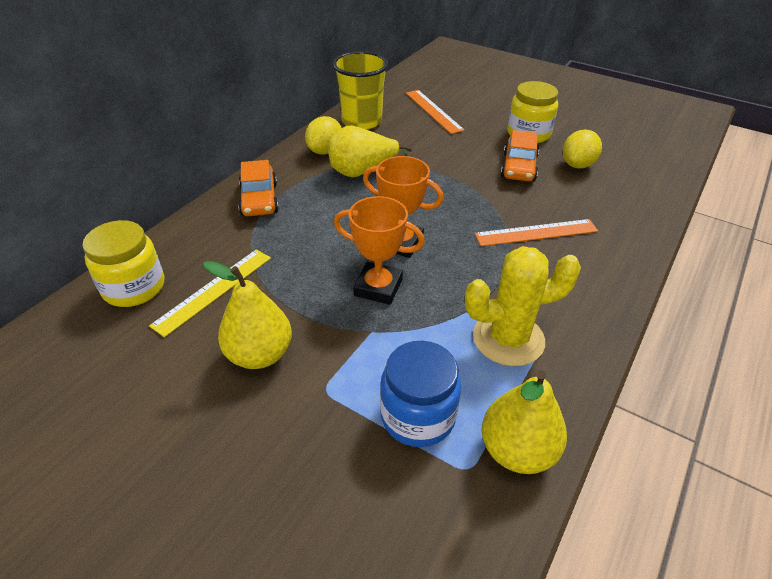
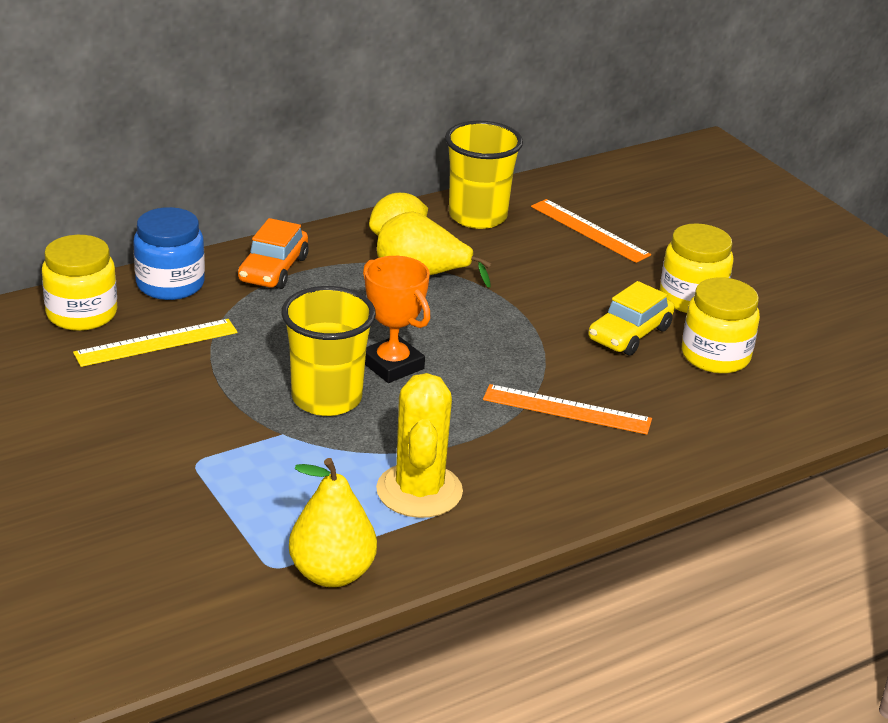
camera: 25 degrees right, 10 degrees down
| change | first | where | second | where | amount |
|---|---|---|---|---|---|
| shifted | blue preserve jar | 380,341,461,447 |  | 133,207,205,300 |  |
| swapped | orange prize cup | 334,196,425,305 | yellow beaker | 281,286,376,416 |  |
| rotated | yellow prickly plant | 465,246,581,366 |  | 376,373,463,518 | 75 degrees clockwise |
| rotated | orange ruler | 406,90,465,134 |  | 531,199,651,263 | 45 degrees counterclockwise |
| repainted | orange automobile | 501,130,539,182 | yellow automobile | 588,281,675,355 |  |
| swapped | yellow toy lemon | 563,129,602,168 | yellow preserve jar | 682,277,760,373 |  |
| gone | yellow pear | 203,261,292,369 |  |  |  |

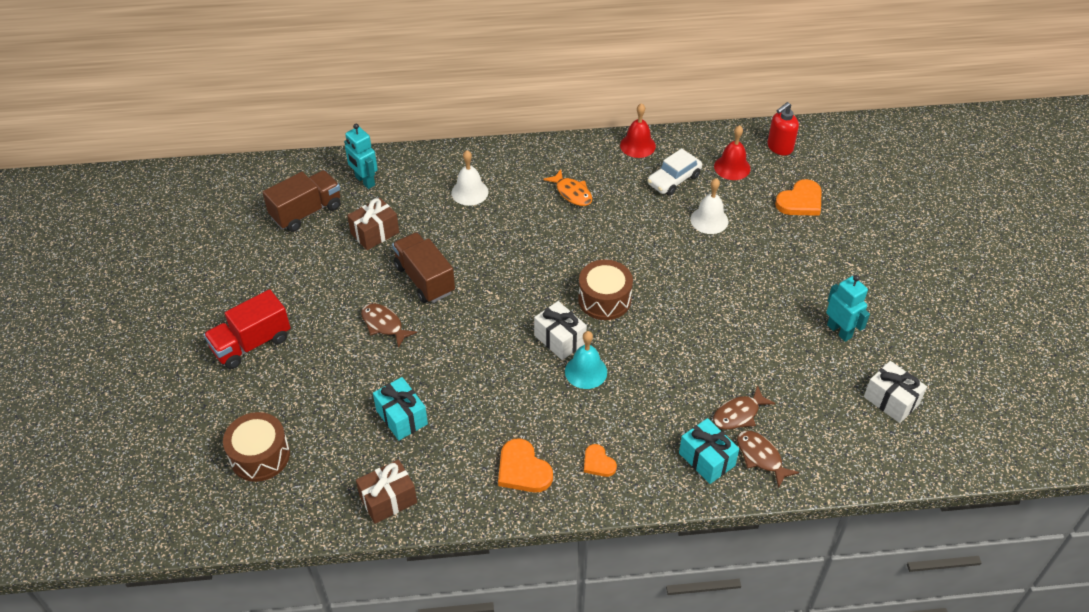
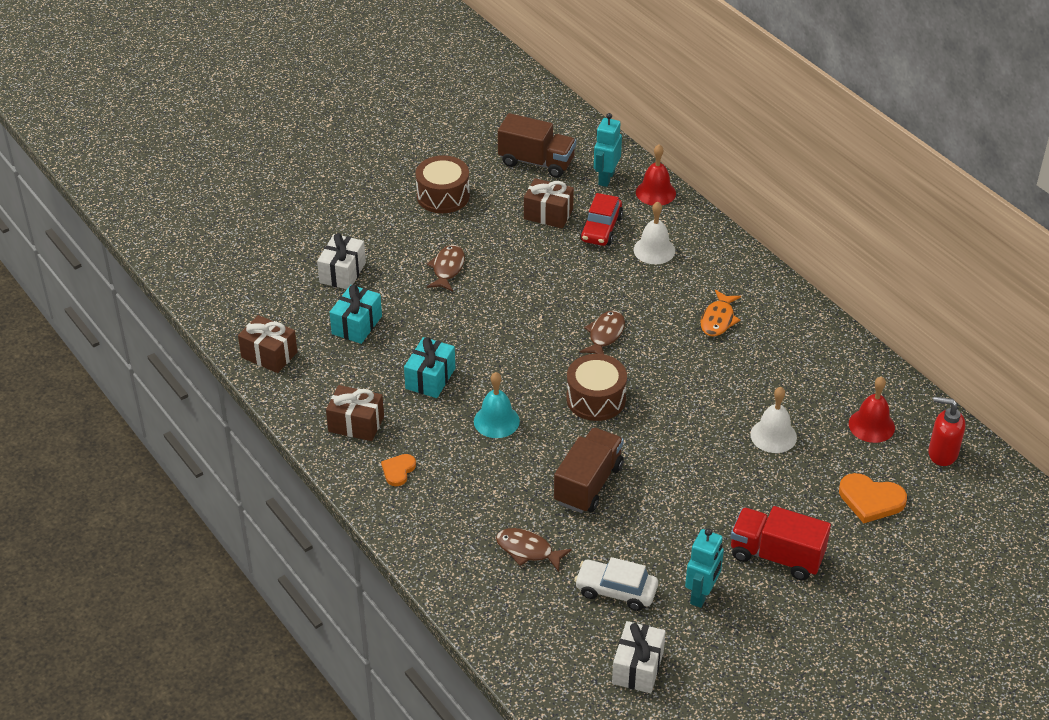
camera: 60 degrees right, 5 degrees down
| change | first | where | second | where | amount |
|---|---|---|---|---|---|
| shifted | white wrapped gift | 534,301,587,360 |  | 317,233,366,289 |  |
| swapped | orange heart shape | 498,438,553,493 | brown wrapped gift | 326,385,384,441 |  |
| shifted | turquoise wrapped gift | 679,418,739,484 |  | 404,337,455,398 |  |
| shifted | brown toy drum | 223,412,290,482 |  | 416,155,470,213 |  |
| shifted | brown toy truck | 392,232,455,303 |  | 554,427,624,513 |  |
| shifted | white automobile | 647,149,702,196 |  | 574,557,658,611 |  |
| new |  |  | scarlet automobile | 580,193,623,246 |  |
| shifted | brown fish figure | 737,431,799,488 |  | 580,311,625,354 |  |
| shifted | scarlet bell | 620,103,656,158 |  | 636,144,676,206 |  |
| shifted | scarlet toy truck | 204,289,290,369 |  | 730,506,831,580 |  |

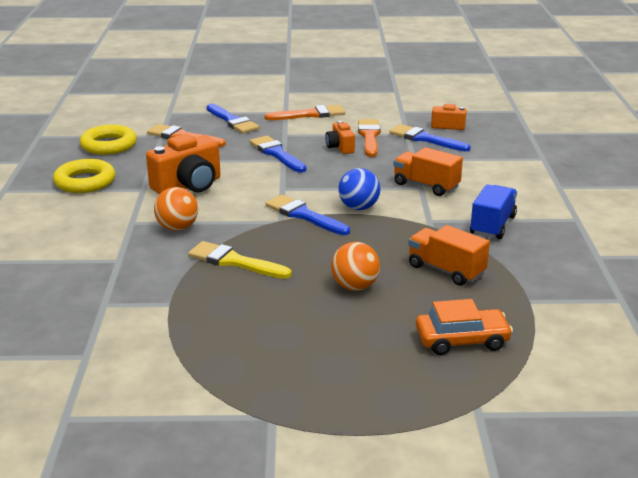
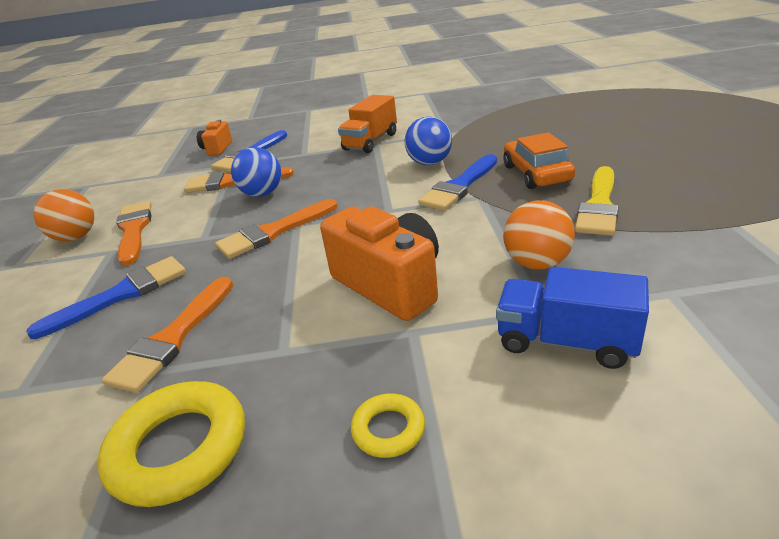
camera: 90 degrees left, 5 degrees up
| change | first | where | second | where | amount |
|---|---|---|---|---|---|
| shifted | orange play ball | 331,242,380,291 |  | 34,189,94,241 |  |
| repainted | blue paintbrush | 250,136,306,173 | orange paintbrush | 215,199,338,259 |  |
| swapped | orange photo camera | 325,121,355,154 | blue play ball | 231,147,281,197 |  |
| scaled | yellow ring | 53,159,115,193 |  | 351,393,425,458 | x0.52 |
| shifted | blue toy truck | 470,184,517,239 |  | 496,267,649,369 |  |
| shifted | orange automobile | 416,299,513,355 |  | 504,132,575,189 |  |
| gone | orange toy truck | 408,225,490,286 |  |  |  |

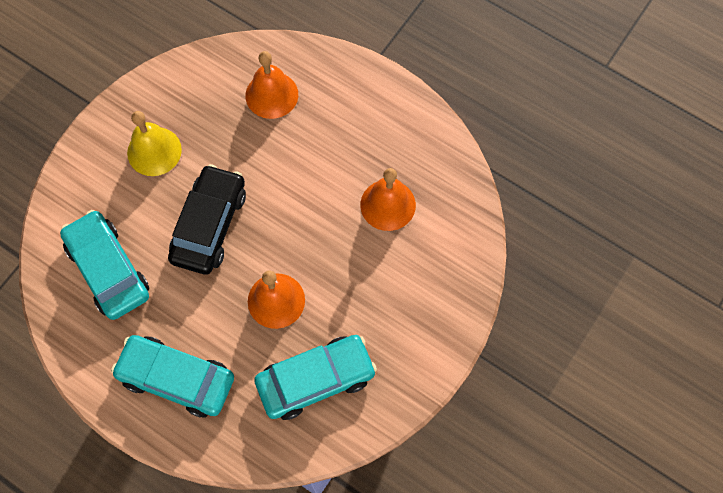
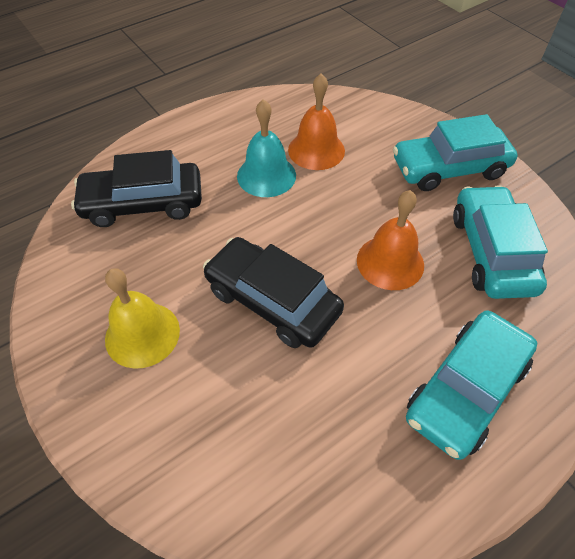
camera: 70 degrees left, 15 degrees down
| change | first | where | second | where | amount |
|---|---|---|---|---|---|
| swapped | orange bell | 246,51,298,119 | black automobile | 71,150,202,227 |  |
| new |  |  | turquoise bell | 237,99,296,197 |  |
| shifted | turquoise automobile | 60,210,149,320 |  | 393,114,518,191 |  |

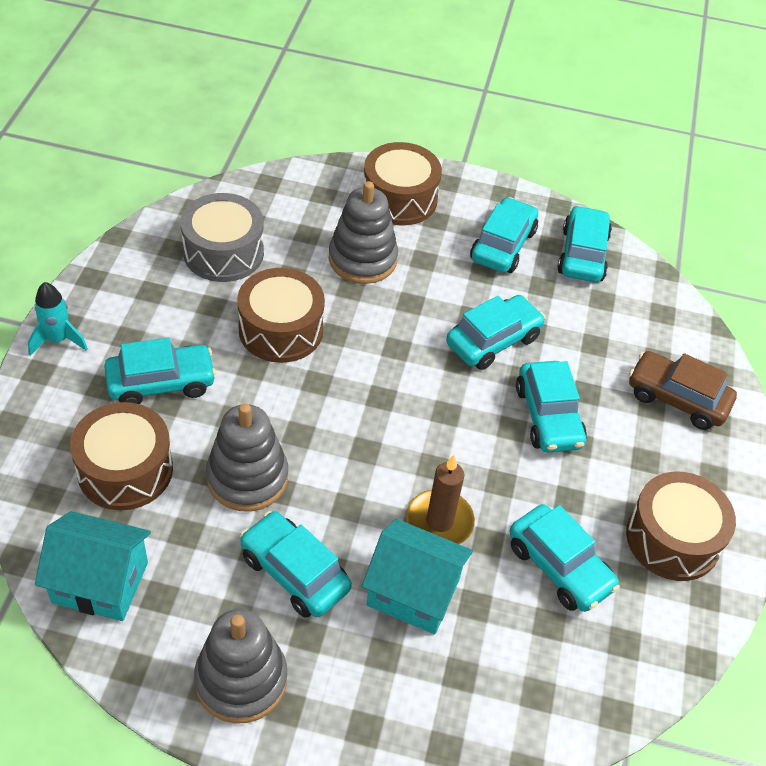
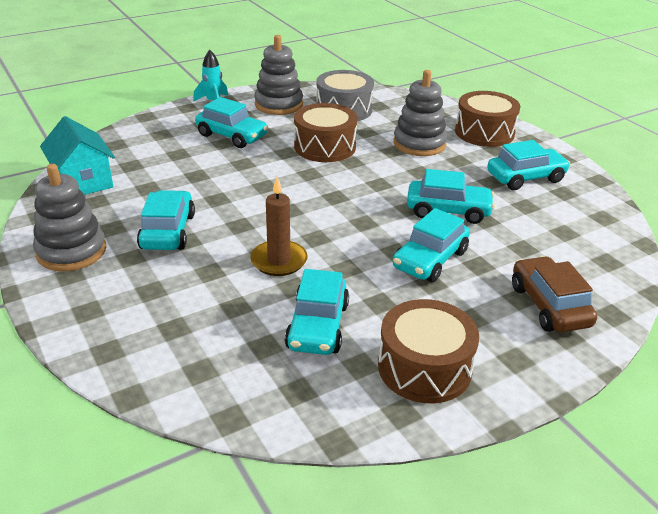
camera: 50 degrees right, 15 degrees down
| change | first | where | second | where | amount |
|---|---|---|---|---|---|
| shifted | grey ring stacker | 206,403,288,512 |  | 254,35,303,115 |  |
| gone | brown toy drum | 70,402,173,510 |  |  |  |
| gone | turquoise cottage | 362,519,473,634 |  |  |  |
| gone | turquoise automobile | 557,205,612,282 |  |  |  |

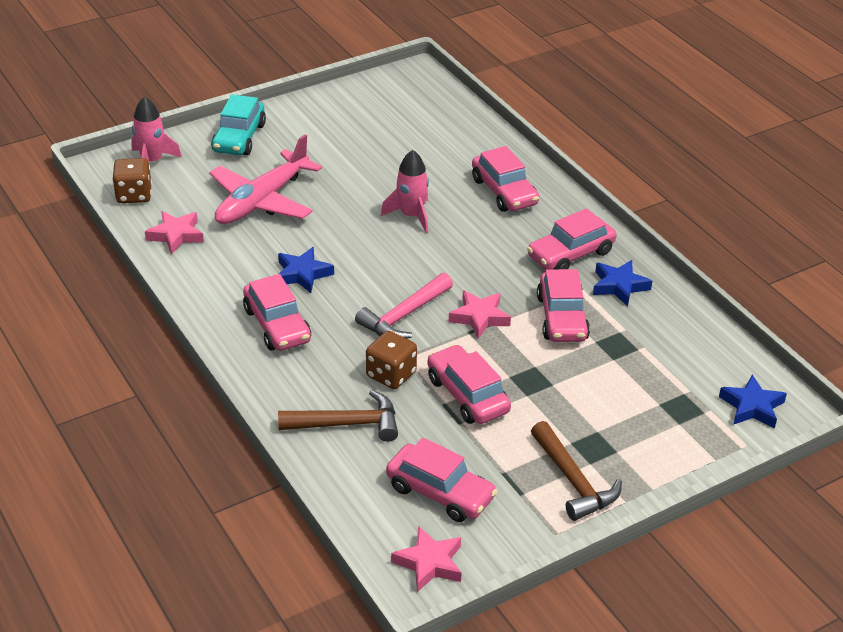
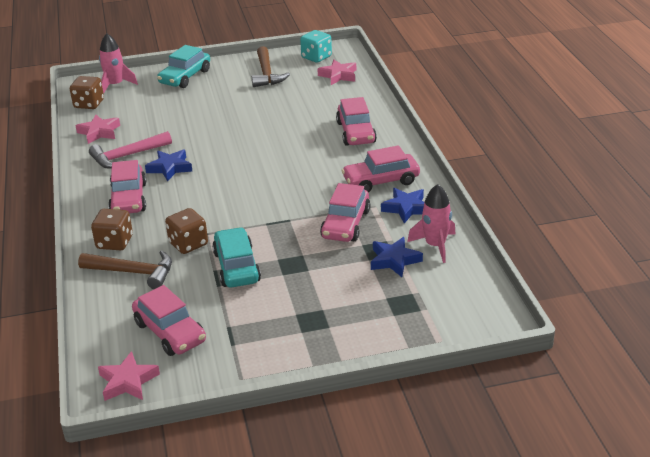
camera: 20 degrees right, 5 degrees down
| change | first | where | second | where | amount |
|---|---|---|---|---|---|
| shifted | rose-pink claw hammer | 355,273,453,339 |  | 89,131,172,169 |  |
| new |  |  | brown die | 91,209,133,250 |  |
| repainted | rose-pink automobile | 428,344,511,424 | turquoise automobile | 212,227,261,288 |  |
| shifted | brown claw hammer | 531,421,622,521 |  | 252,46,290,87 |  |
| new |  |  | turquoise die | 300,30,332,63 |  |
| shifted | rose-pink star shape | 449,291,511,339 |  | 317,60,356,85 |  |
| shifted | blue star shape | 719,374,787,428 |  | 371,237,423,277 |  |
| shifted | rose-pink spaceship | 381,150,429,233 |  | 407,184,456,263 |  |
| gone | rose-pink toy plane | 209,134,322,224 |  |  |  |

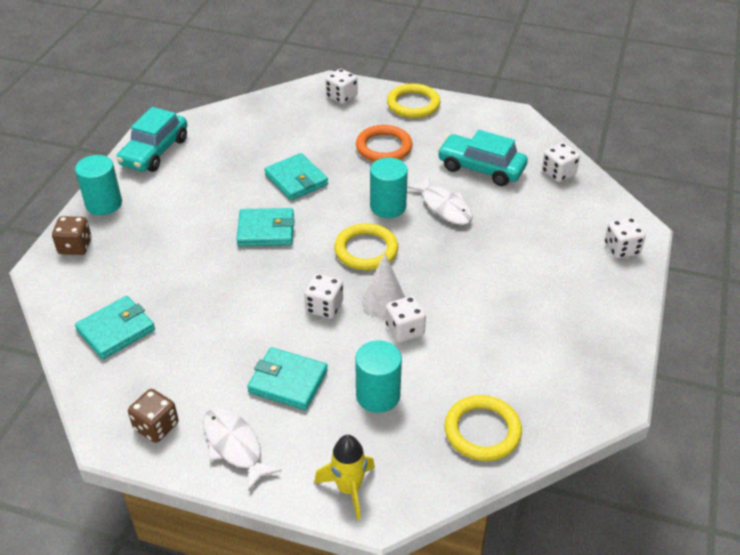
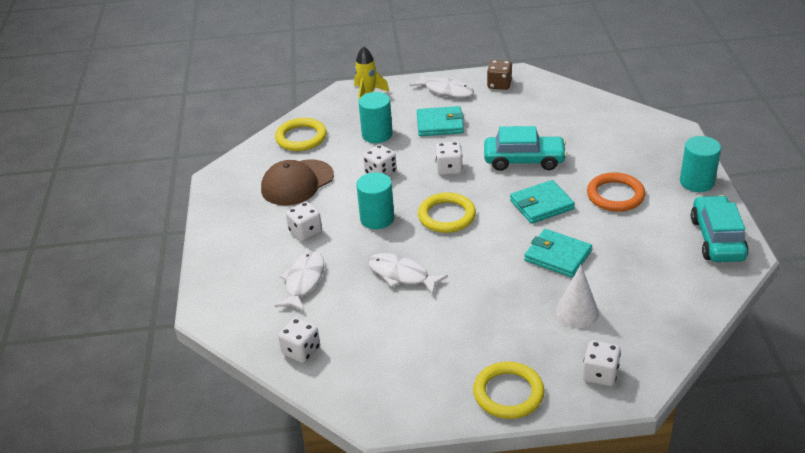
camera: 160 degrees right, 5 degrees down
| change | first | where | second | where | amount |
|---|---|---|---|---|---|
| new |  |  | brown baseball cap | 261,159,334,206 |  |
| new |  |  | white fish figure | 275,251,324,311 |  |
| shifted | white die | 605,217,646,259 |  | 286,202,322,241 |  |
| shifted | turquoise cylinder | 370,158,408,218 |  | 356,172,394,229 |  |
| shifted | turquoise automobile | 437,130,528,186 |  | 484,126,567,171 |  |
| shifted | white cone shape | 362,253,405,318 |  | 555,265,599,328 |  |
| shifted | orange ring | 356,125,412,162 |  | 587,172,646,212 |  |
| gone | brown die | 52,216,92,255 |  |  |  |
| gone | turquoise wallet | 75,296,155,359 |  |  |  |

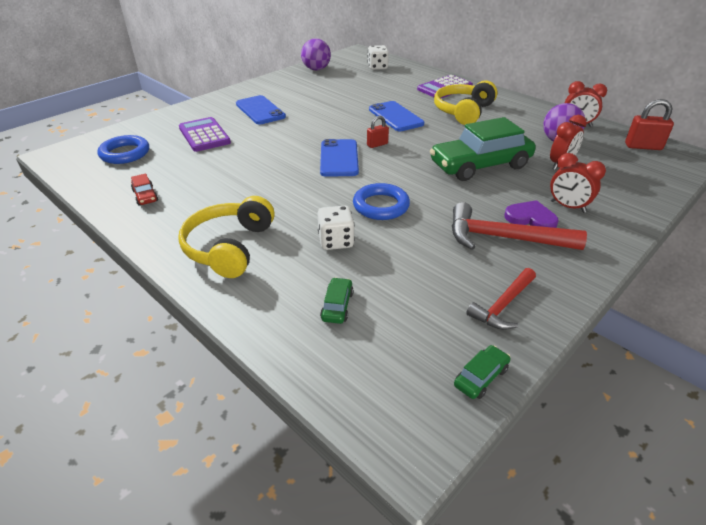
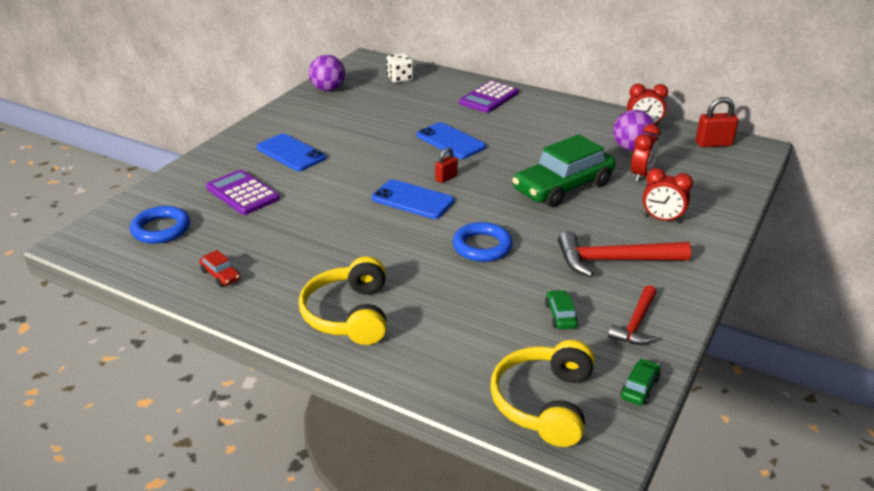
camera: 15 degrees left, 5 degrees down
| change | first | where | second | where | amount |
|---|---|---|---|---|---|
| rotated | blue mobile phone | 320,139,359,177 |  | 372,180,454,219 | 45 degrees counterclockwise |
| shifted | yellow headphones | 434,80,497,125 |  | 490,340,594,447 |  |
| shifted | leaf-green automobile | 320,277,354,324 |  | 545,290,578,329 |  |
| gone | white die | 317,206,355,250 |  |  |  |
| gone | royal purple heart shape | 504,200,559,228 |  |  |  |

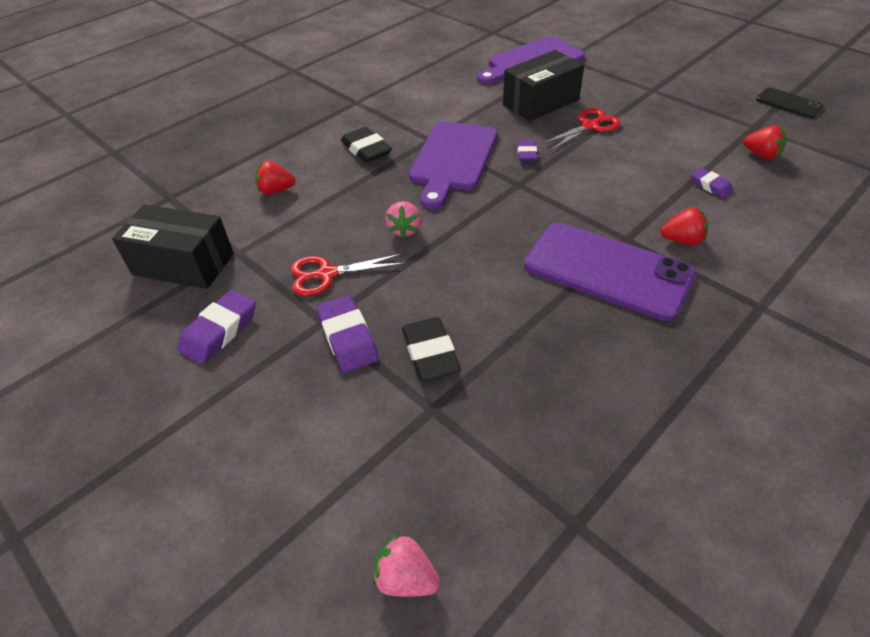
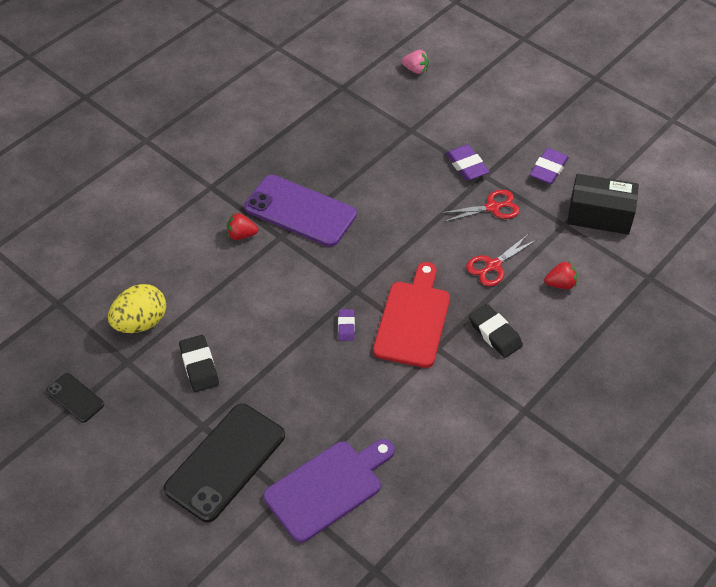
camera: 175 degrees right, 5 degrees up
| change | first | where | second | where | amount |
|---|---|---|---|---|---|
| swapped | scarlet toy strawberry | 743,125,786,159 | yellow toy egg | 108,284,166,333 |  |
| new |  |  | black mobile phone | 164,404,285,522 |  |
| shifted | black pencil eraser | 402,317,461,381 |  | 179,335,219,392 |  |
| repainted | royal purple bread board | 409,122,497,209 | scarlet bread board | 373,262,450,368 |  |
| shifted | scarlet scissors | 541,108,621,151 |  | 466,235,537,286 |  |
| gone | rose-pink toy strawberry | 385,201,422,239 |  |  |  |
| gone | black parcel | 503,50,584,121 |  |  |  |
| gone | royal purple pencil eraser | 690,167,733,198 |  |  |  |

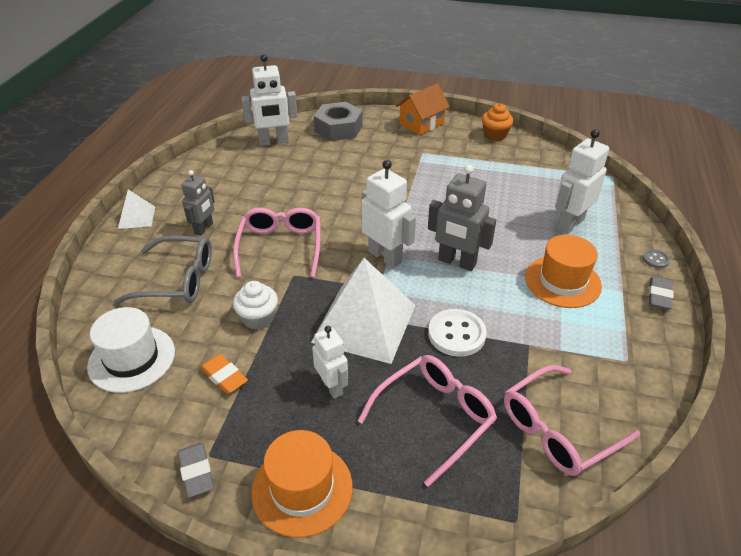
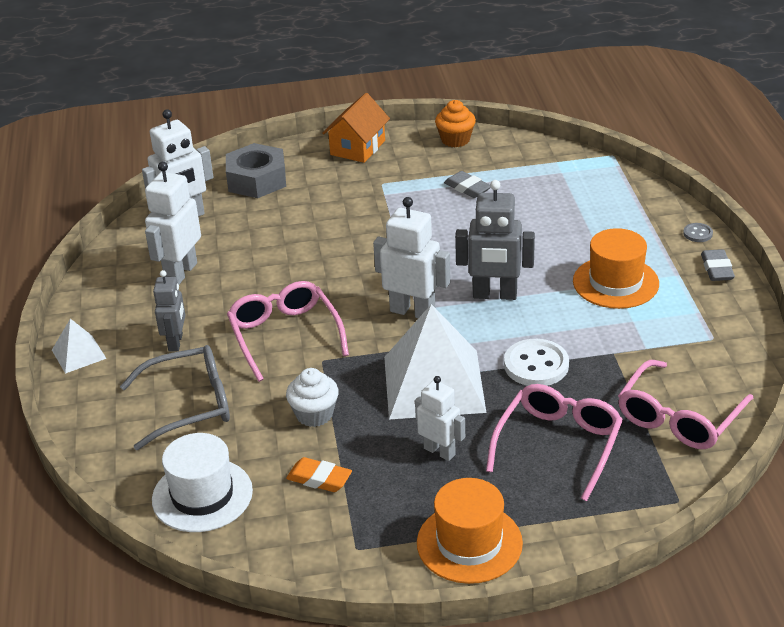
camera: 20 degrees left, 5 degrees down
| change | first | where | second | where | amount |
|---|---|---|---|---|---|
| shifted | white robot | 555,129,609,234 |  | 145,162,201,284 |  |
| shifted | grey pencil eraser | 178,443,214,498 |  | 444,171,491,198 |  |

